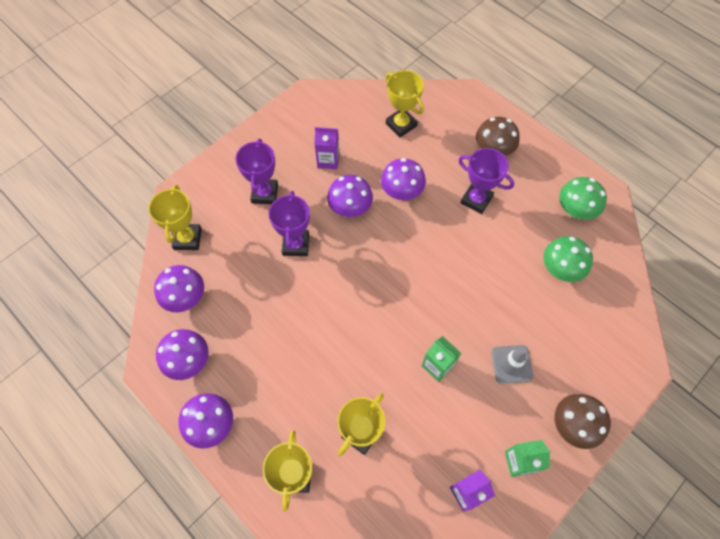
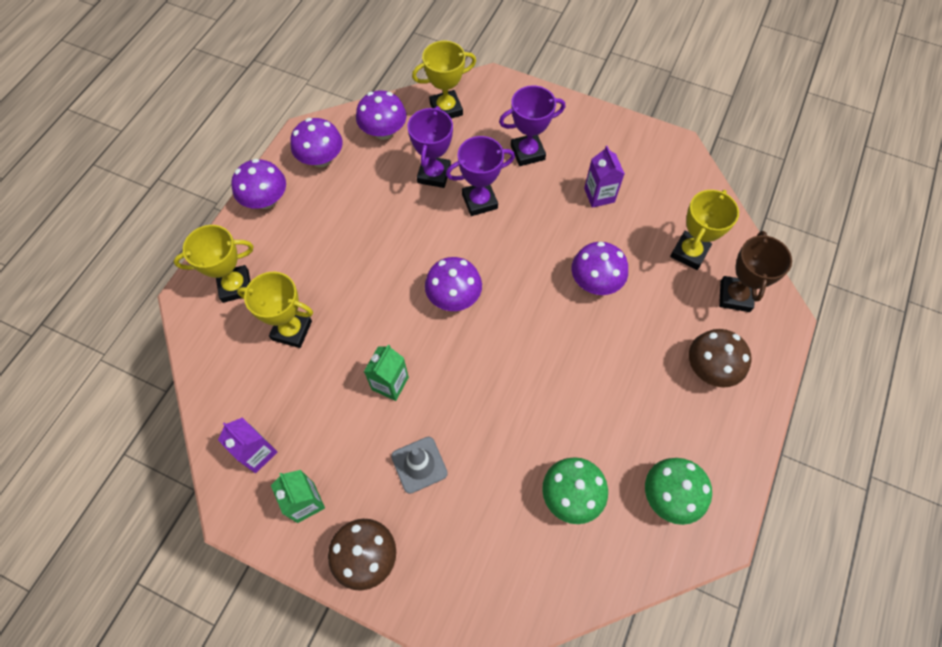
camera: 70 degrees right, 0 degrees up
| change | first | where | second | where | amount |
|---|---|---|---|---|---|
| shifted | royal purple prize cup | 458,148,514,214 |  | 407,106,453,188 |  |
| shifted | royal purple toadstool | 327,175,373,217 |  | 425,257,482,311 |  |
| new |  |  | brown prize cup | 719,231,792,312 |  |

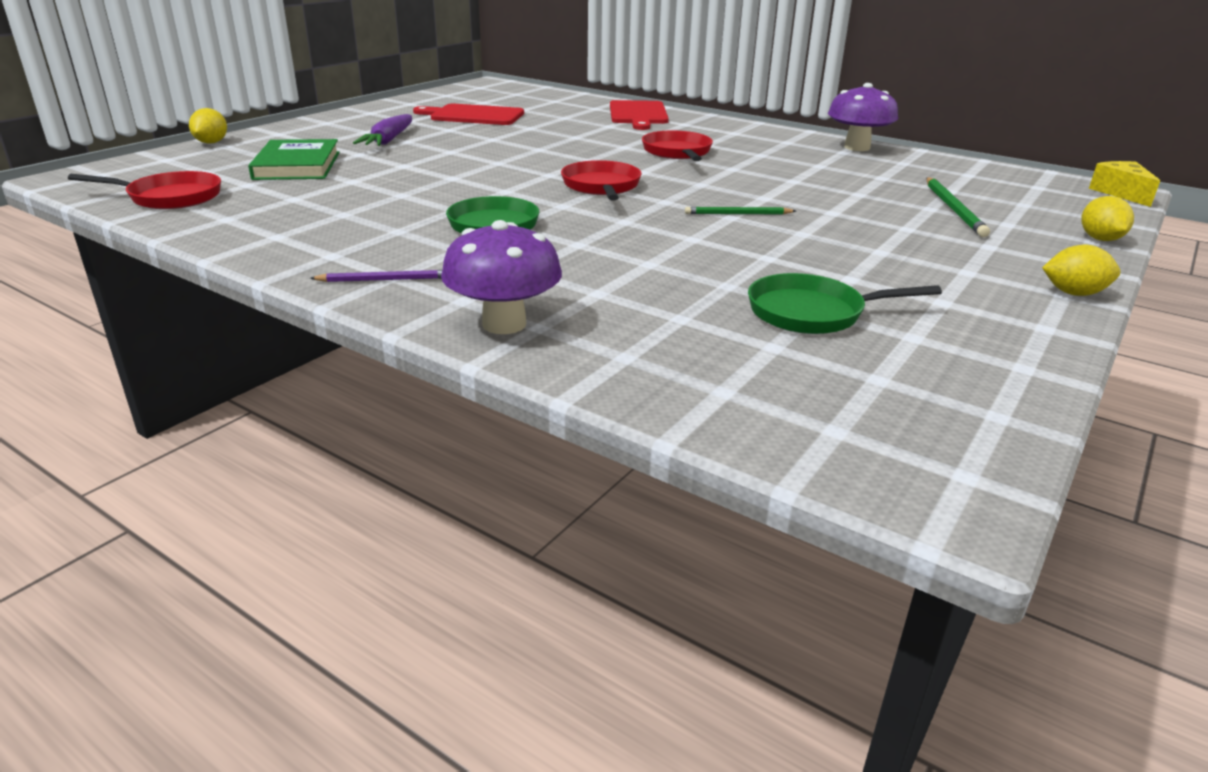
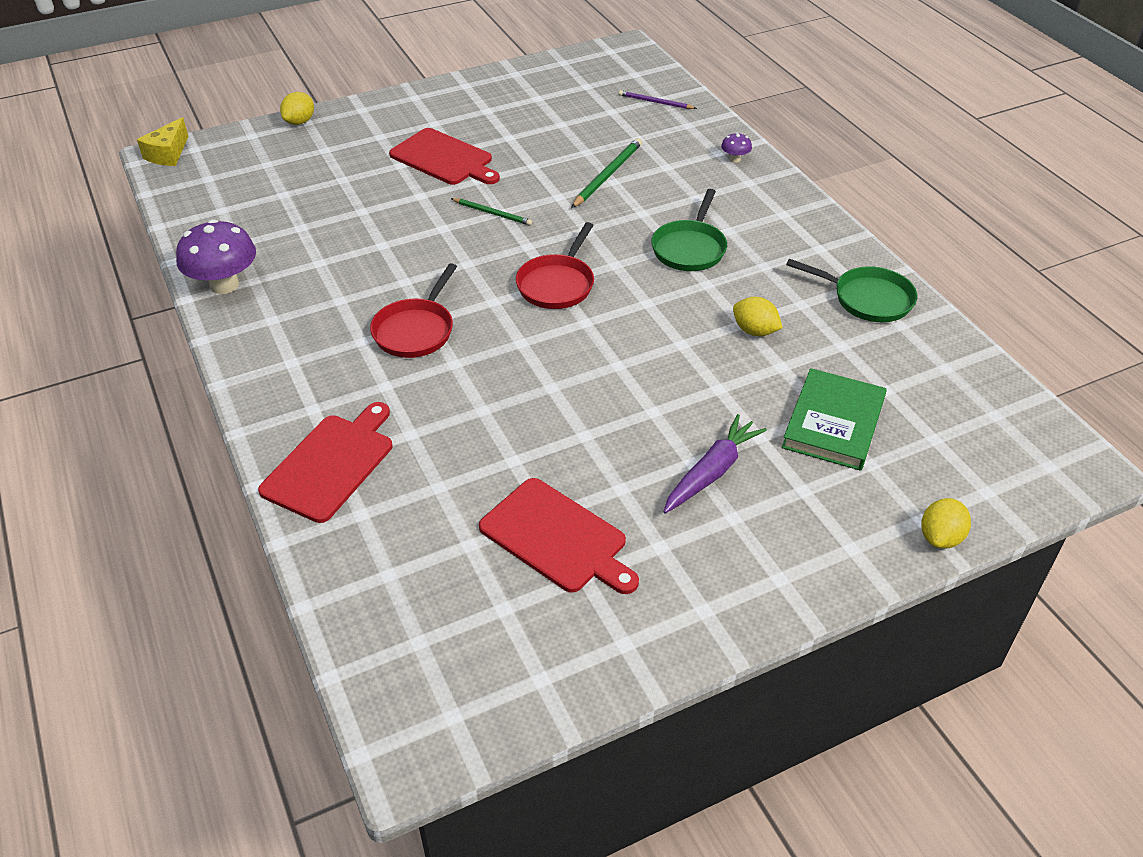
camera: 150 degrees left, 15 degrees up
| change | first | where | second | where | amount |
|---|---|---|---|---|---|
| new |  |  | scarlet bread board | 389,128,500,185 |  |
| shifted | leaf-green pencil | 926,177,990,237 |  | 571,138,642,208 |  |
| shifted | royal purple pencil | 310,270,442,282 |  | 619,90,697,109 |  |
| scaled | royal purple toadstool | 441,220,562,334 |  | 721,132,752,163 | x0.46 |
| shifted | yellow toy lemon | 1042,245,1121,296 |  | 733,297,783,336 |  |
| shifted | leaf-green frying pan | 748,273,942,334 |  | 786,259,917,322 |  |
| gone | scarlet frying pan | 68,171,221,209 |  |  |  |

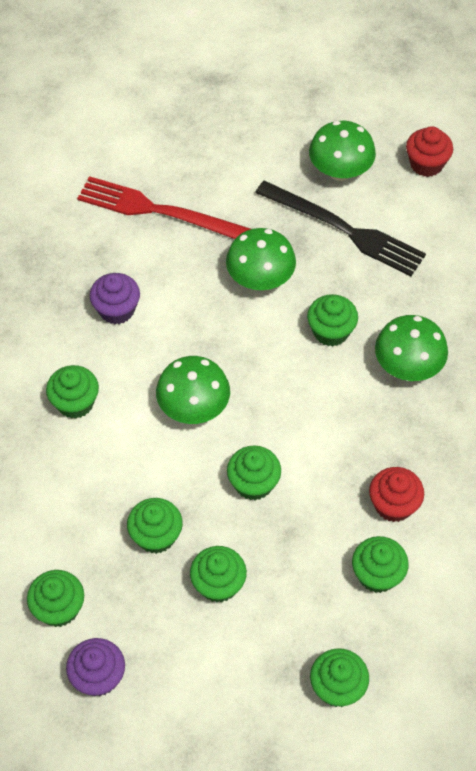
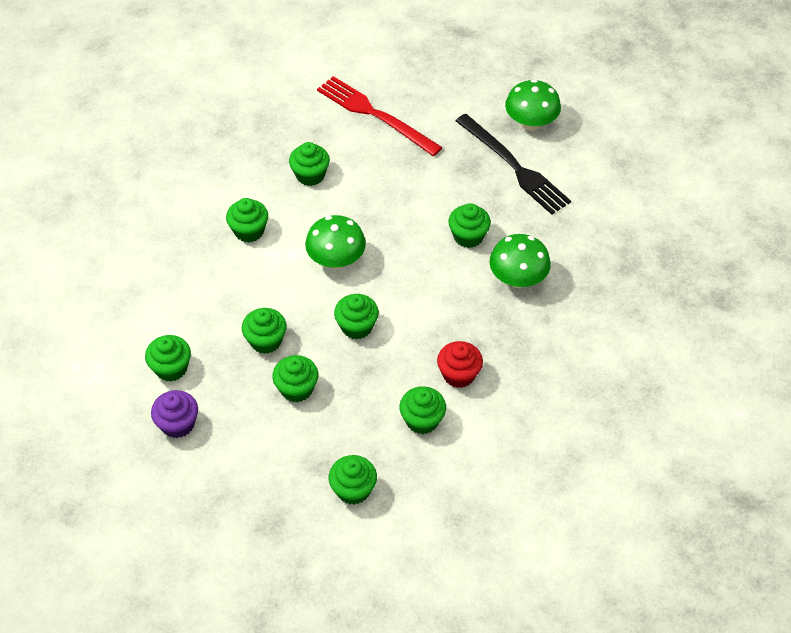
camera: 20 degrees right, 5 degrees down
| change | first | where | second | where | amount |
|---|---|---|---|---|---|
| repainted | royal purple muffin | 90,273,140,324 | leaf-green muffin | 289,142,330,186 |  |
| gone | leaf-green toadstool | 226,228,296,290 |  |  |  |
| gone | scarlet muffin | 406,126,453,177 |  |  |  |

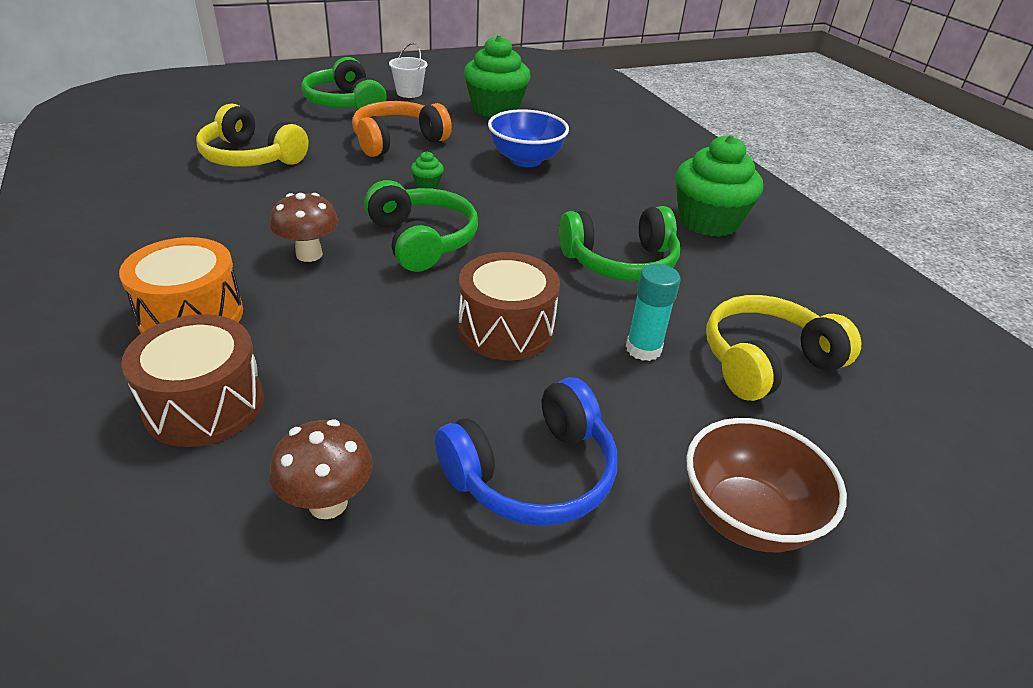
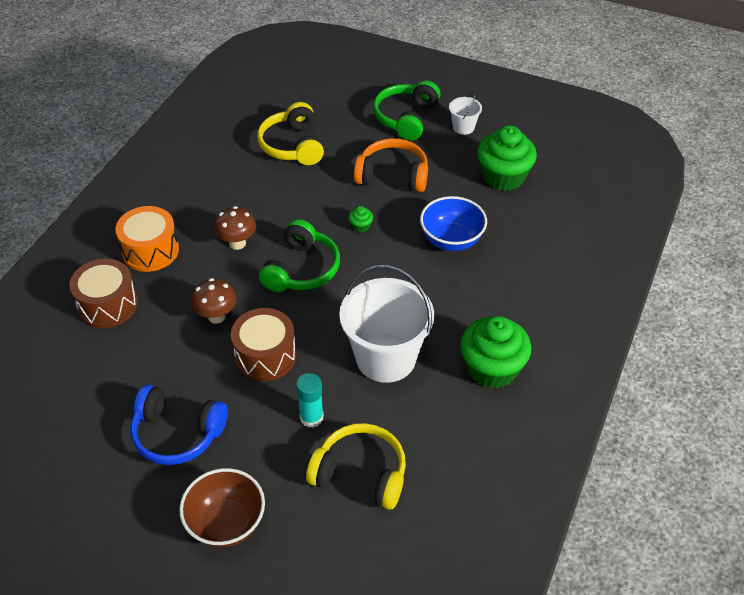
camera: 50 degrees right, 10 degrees up
| change | first | where | second | where | amount |
|---|---|---|---|---|---|
| shifted | brown toadstool | 270,420,373,519 |  | 191,278,237,324 |  |
| swapped | leaf-green headphones | 559,206,680,281 | white pail | 339,265,434,383 |  |

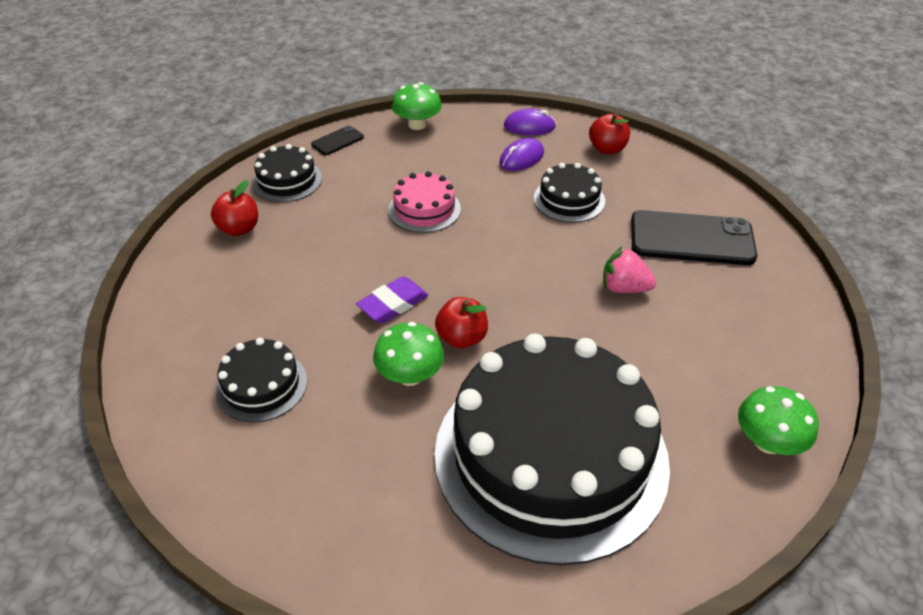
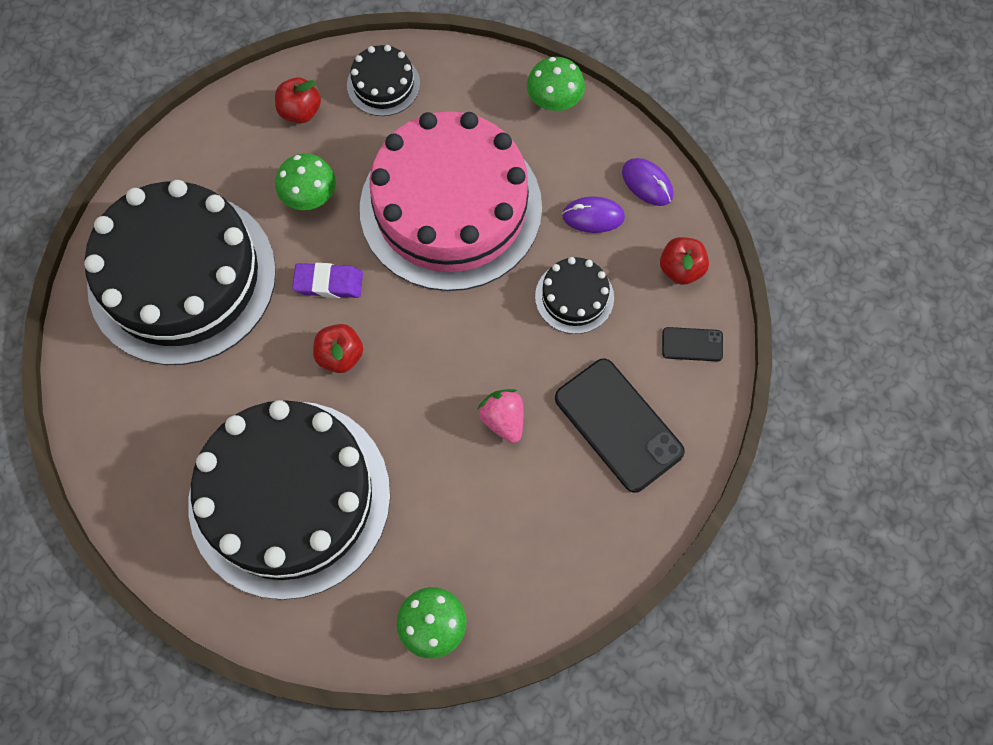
camera: 45 degrees right, 25 degrees up
| change | first | where | second | where | amount |
|---|---|---|---|---|---|
| scaled | black layer cake | 215,338,307,422 |  | 84,180,276,365 | x2.38 |
| shifted | leaf-green toadstool | 373,322,444,386 |  | 275,153,336,210 |  |
| scaled | rose-pink layer cake | 388,171,461,233 |  | 360,111,542,291 | x2.38 |
| shifted | black mobile phone | 311,125,364,155 |  | 662,327,723,361 |  |

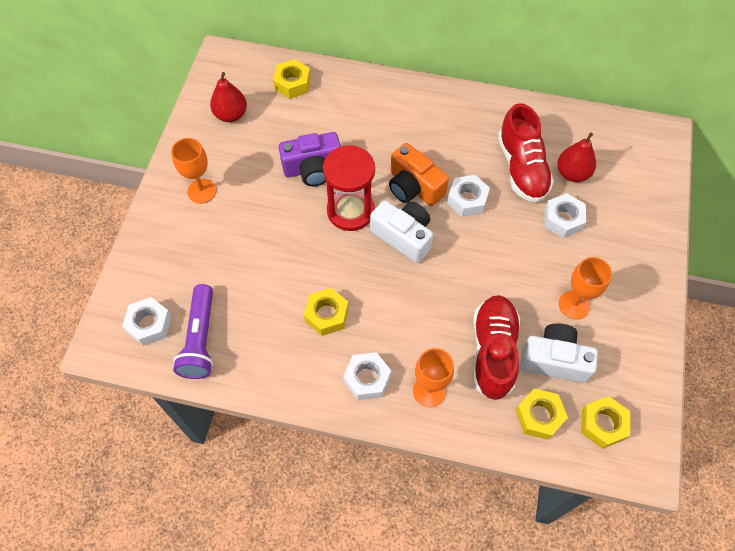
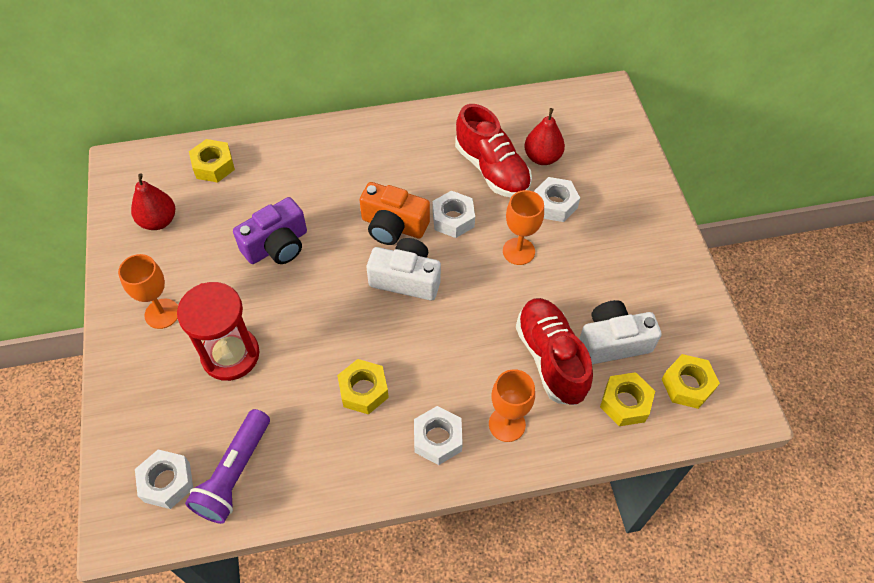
camera: 25 degrees left, 5 degrees down
| change | first | where | second | where | amount |
|---|---|---|---|---|---|
| shifted | scarlet hourglass | 323,145,375,231 |  | 177,282,260,381 |  |
| rotated | royal purple torch | 173,284,213,379 |  | 185,409,270,524 | 45 degrees clockwise |
| shifted | orange goblet | 559,257,612,320 |  | 503,190,544,265 |  |

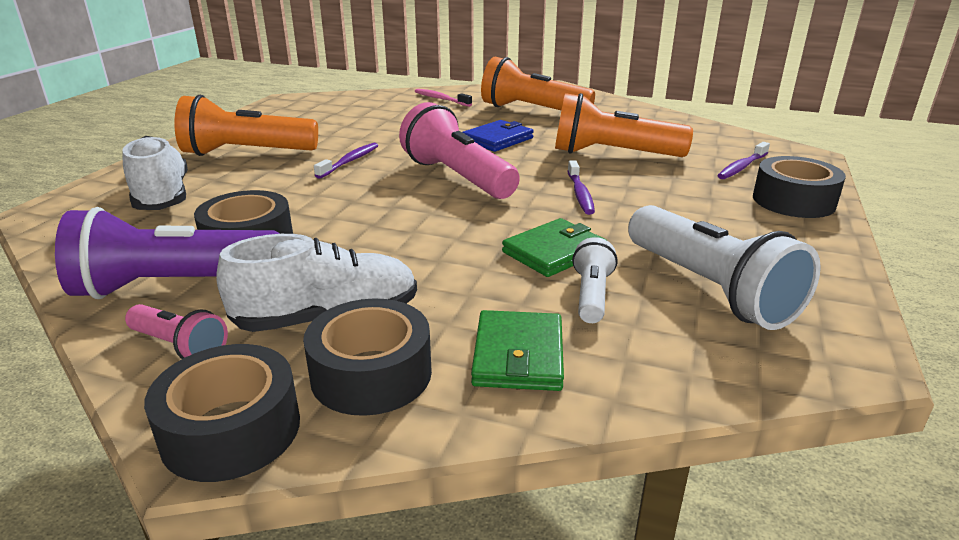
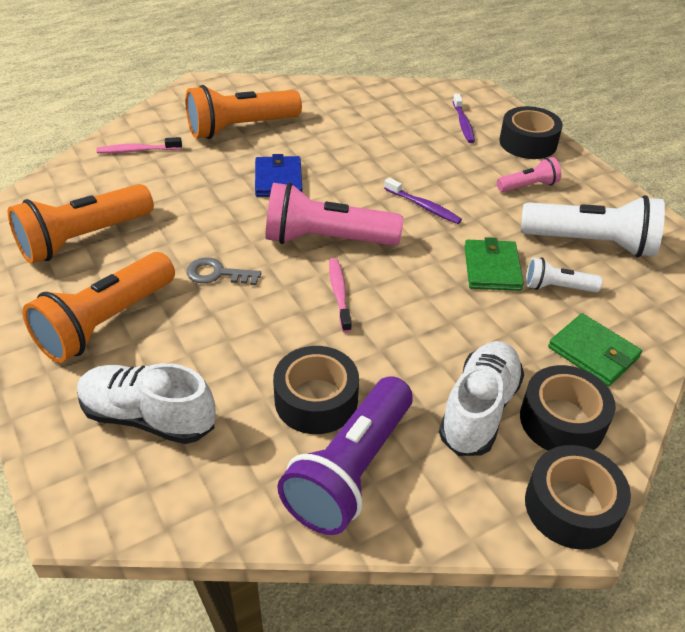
camera: 50 degrees left, 15 degrees up
| change | first | where | second | where | amount |
|---|---|---|---|---|---|
| shifted | orange torch | 555,93,693,157 |  | 8,184,154,264 |  |
| swapped | royal purple dental brush | 314,143,378,179 | grey latchkey | 187,257,261,285 |  |
| new |  |  | rose-pink dental brush | 329,258,352,333 |  |
| shifted | rose-pink torch | 125,304,228,359 |  | 497,157,561,192 |  |
| rotated | white torch | 572,237,618,323 |  | 526,257,603,292 | 45 degrees counterclockwise |

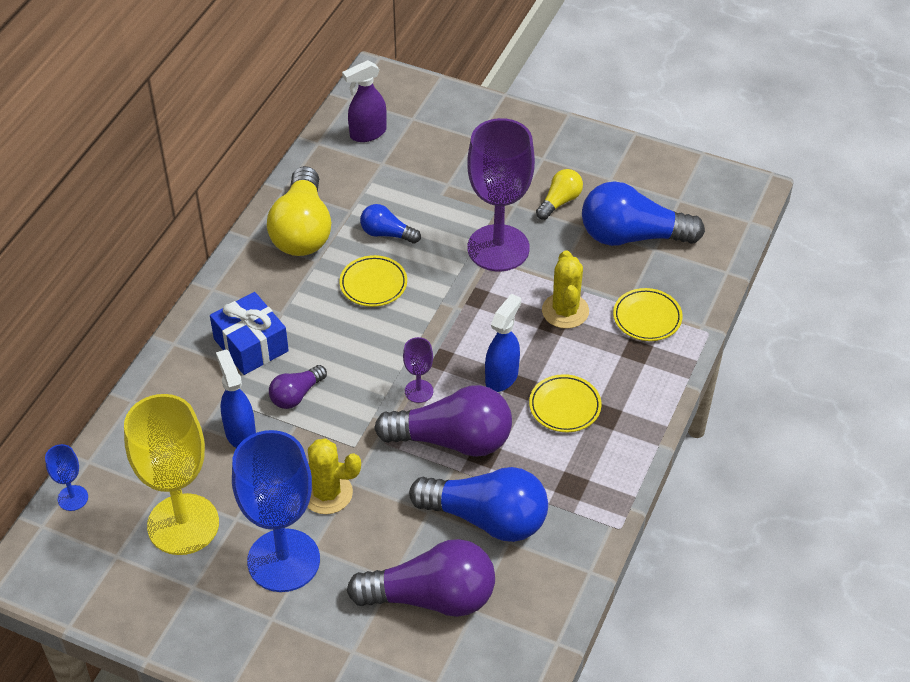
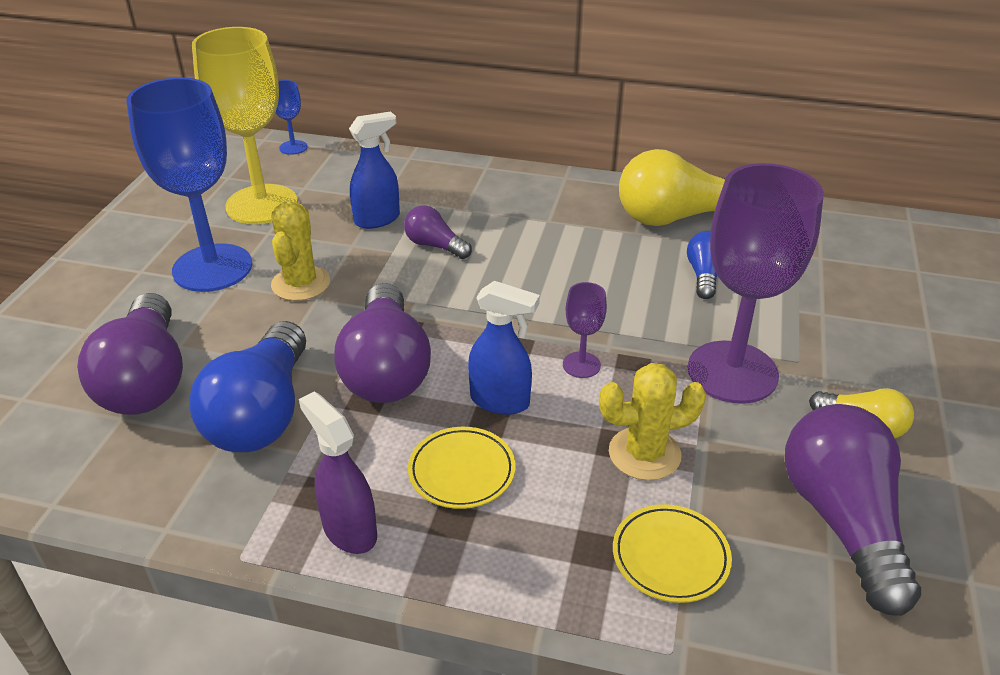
camera: 80 degrees right, 10 degrees down
| change | first | where | second | where | amount |
|---|---|---|---|---|---|
| shifted | royal purple spray bottle | 342,60,386,142 |  | 299,391,377,554 |  |
| shifted | royal purple goblet | 403,337,433,403 |  | 563,282,607,378 |  |
| repainted | blue bulb | 582,182,705,246 | royal purple bulb | 785,404,921,616 |  |
| gone | blue wrapped gift | 210,292,289,375 |  |  |  |
| gone | yellow plate | 340,255,407,307 |  |  |  |

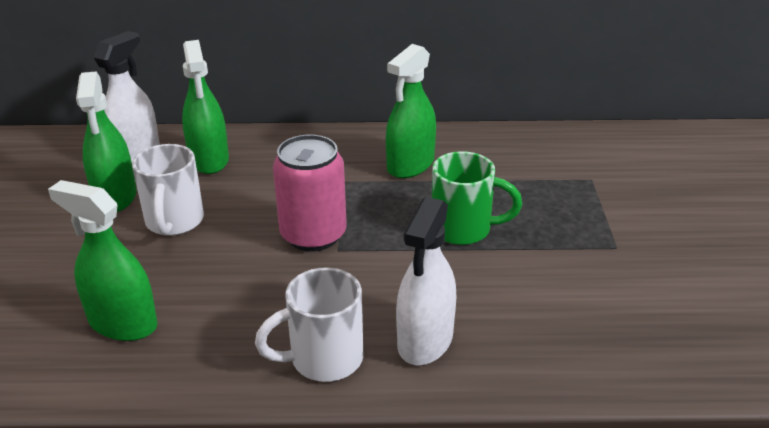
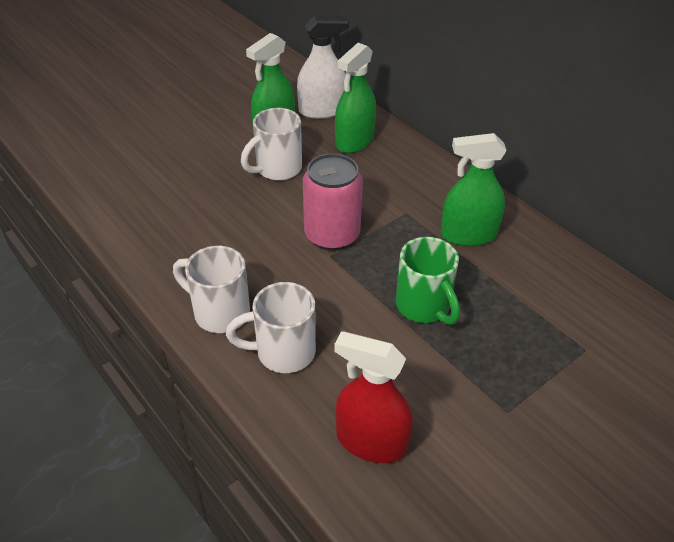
camera: 50 degrees right, 10 degrees up
| change | first | where | second | where | amount |
|---|---|---|---|---|---|
| swapped | white spray bottle | 396,197,456,365 | white tea mug | 226,282,316,373 |  |
| new |  |  | scarlet spray bottle | 334,331,413,463 |  |
| gone | leaf-green spray bottle | 48,180,158,341 |  |  |  |

